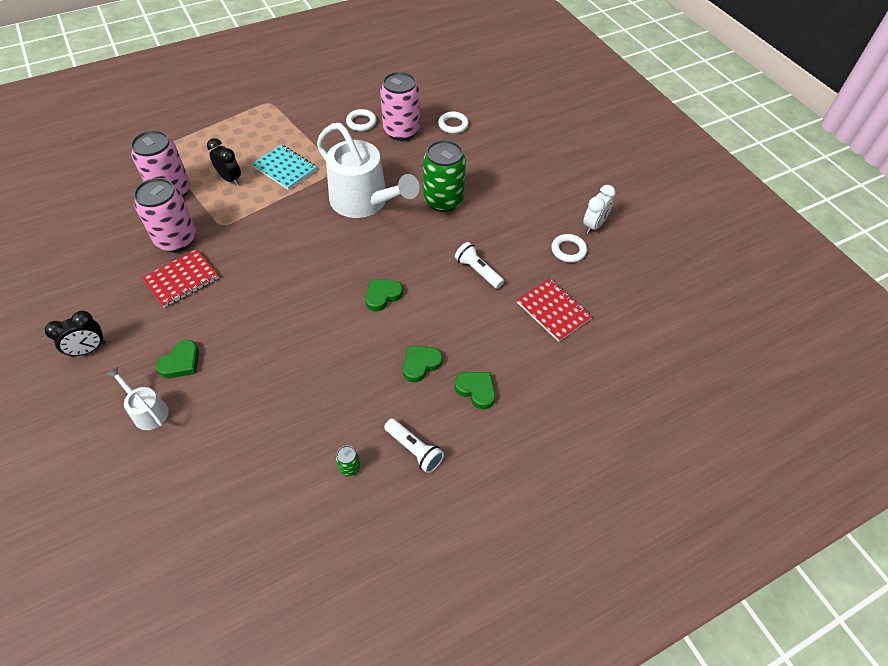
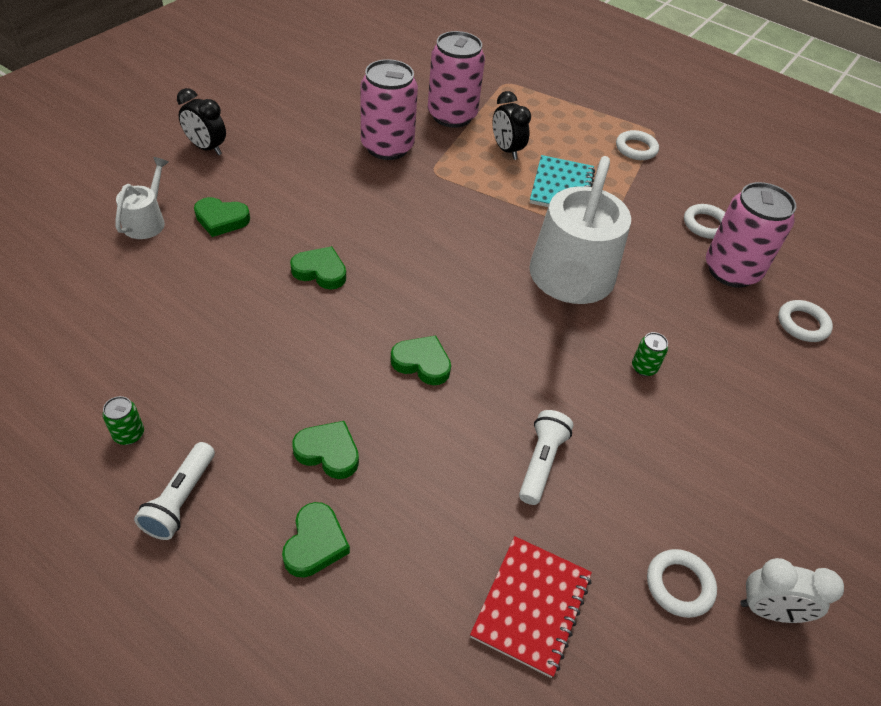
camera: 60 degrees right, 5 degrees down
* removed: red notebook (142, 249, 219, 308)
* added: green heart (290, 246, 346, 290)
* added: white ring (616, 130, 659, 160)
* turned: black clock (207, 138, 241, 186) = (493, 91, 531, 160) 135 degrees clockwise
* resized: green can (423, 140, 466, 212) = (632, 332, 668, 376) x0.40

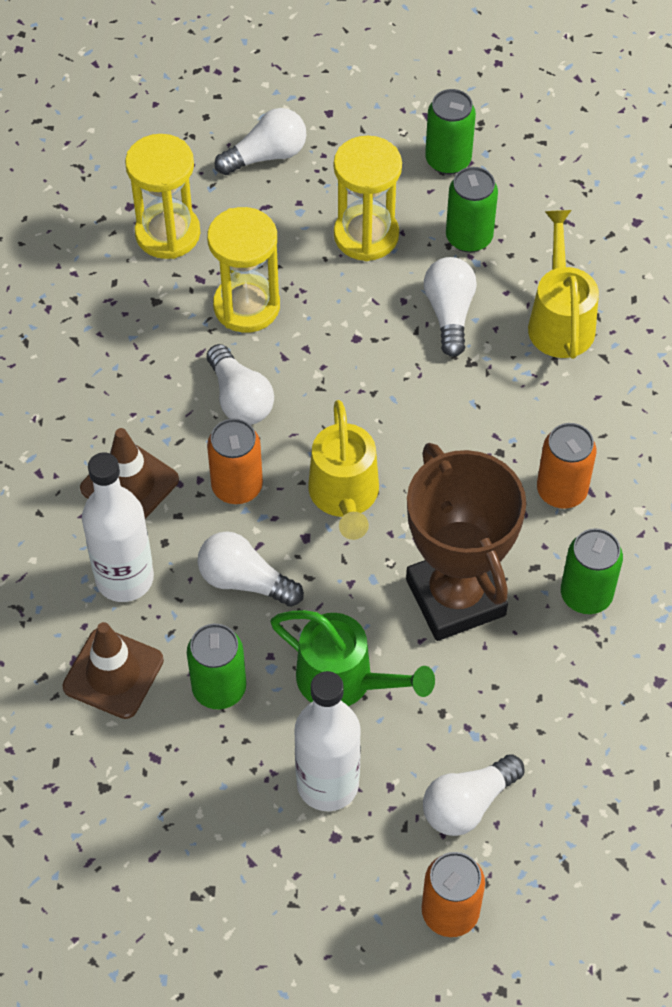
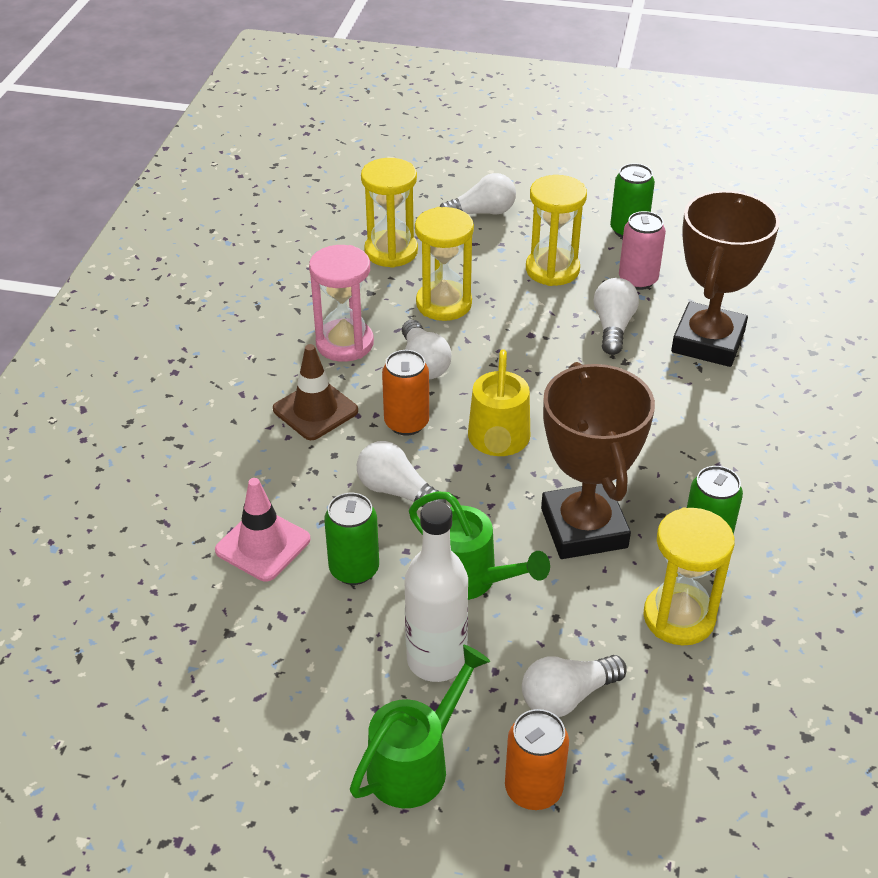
camera: 10 degrees right, 15 degrees down
* removed: white bottle (82, 452, 154, 602)
* removed: orange can (537, 423, 596, 509)
* added: pink hourglass (309, 245, 374, 362)
* added: green watering can (350, 645, 490, 808)
* added: yellow hourglass (643, 507, 735, 646)
* replaced: yellow watering can (528, 210, 599, 359) to brown trophy (671, 191, 780, 367)
* recoloured: brown traffic cone (63, 622, 164, 719) to pink traffic cone (215, 478, 310, 582)
* recoloured: green can (446, 167, 498, 253) to pink can (619, 211, 666, 290)

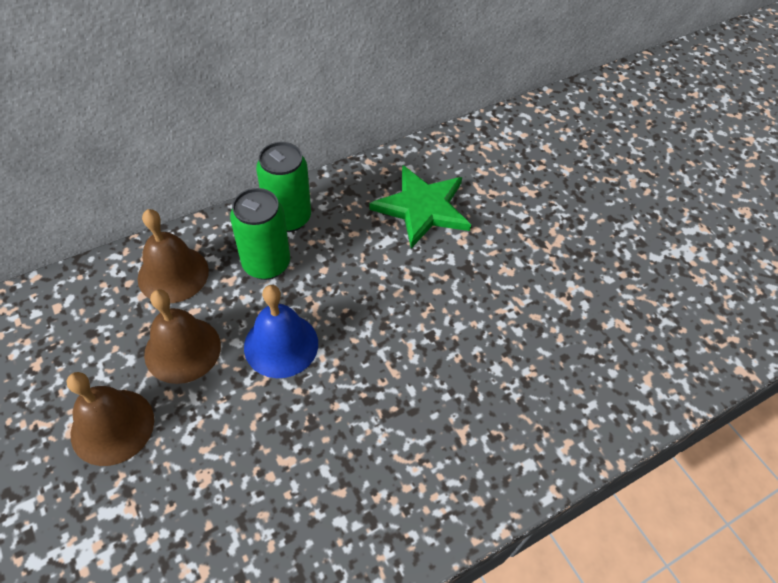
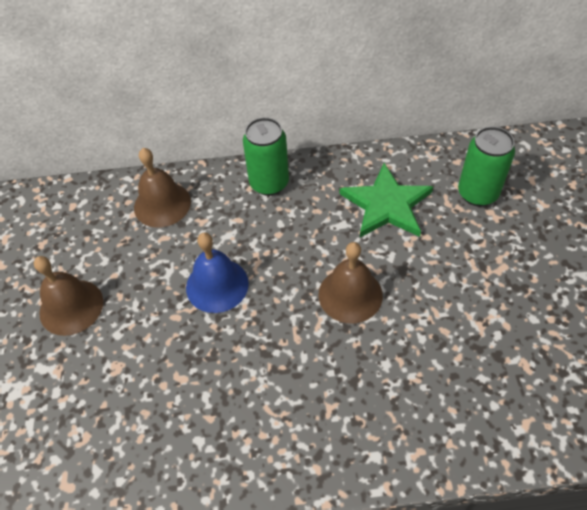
camera: 30 degrees right, 0 degrees up
* moved: brown bell (144, 289, 221, 384) to (319, 242, 383, 323)
* moved: green can (230, 188, 290, 280) to (458, 127, 515, 206)

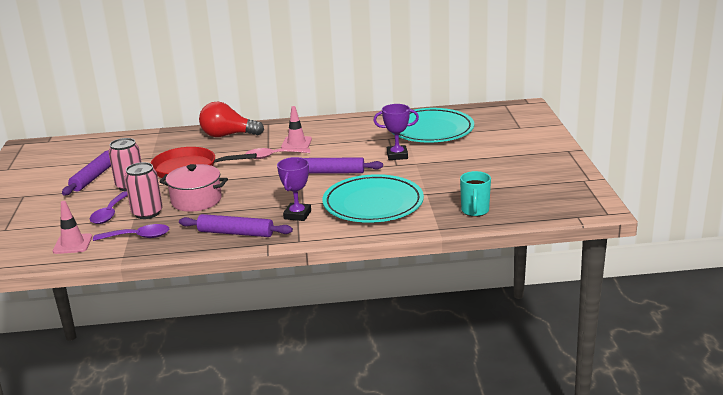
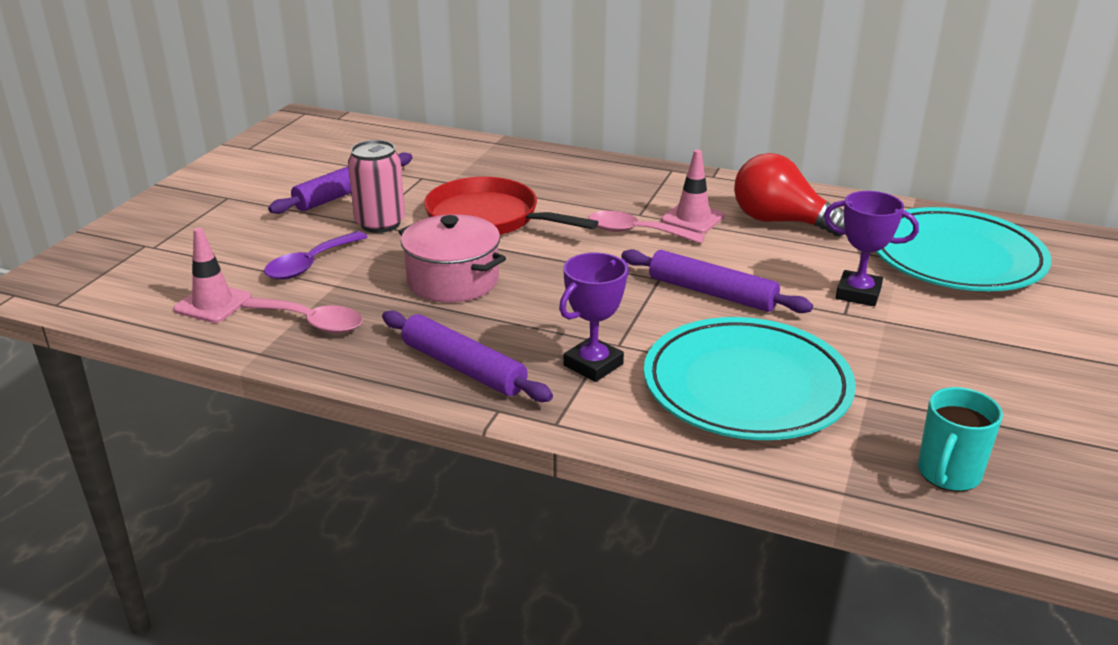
camera: 25 degrees right, 5 degrees up
* removed: pink can (124, 162, 163, 219)
* moved: red light bulb (199, 101, 264, 137) to (734, 153, 845, 237)
* recoloured: purple spoon (93, 224, 169, 241) to pink spoon (242, 297, 363, 333)

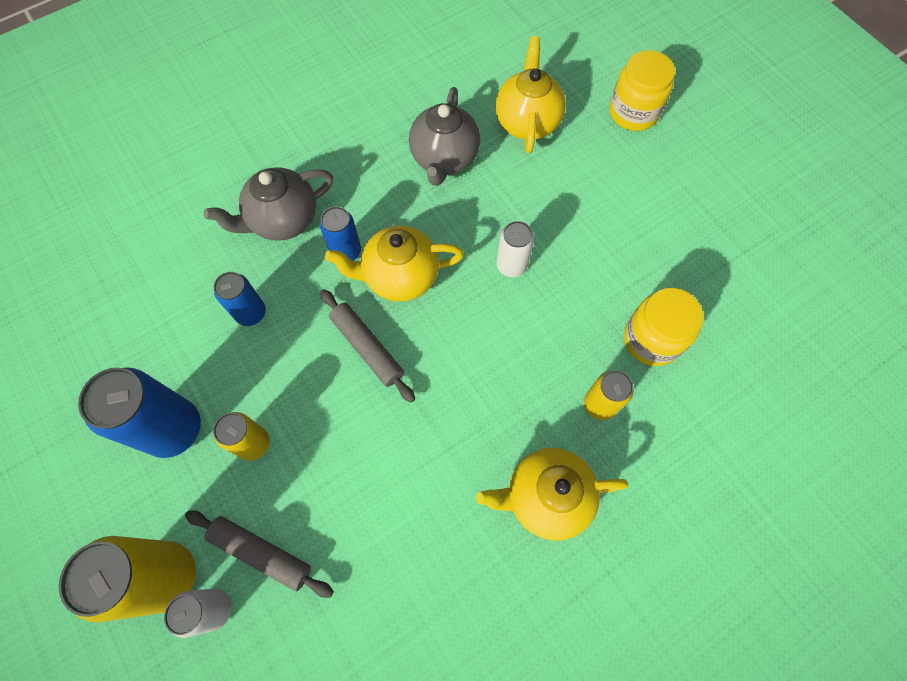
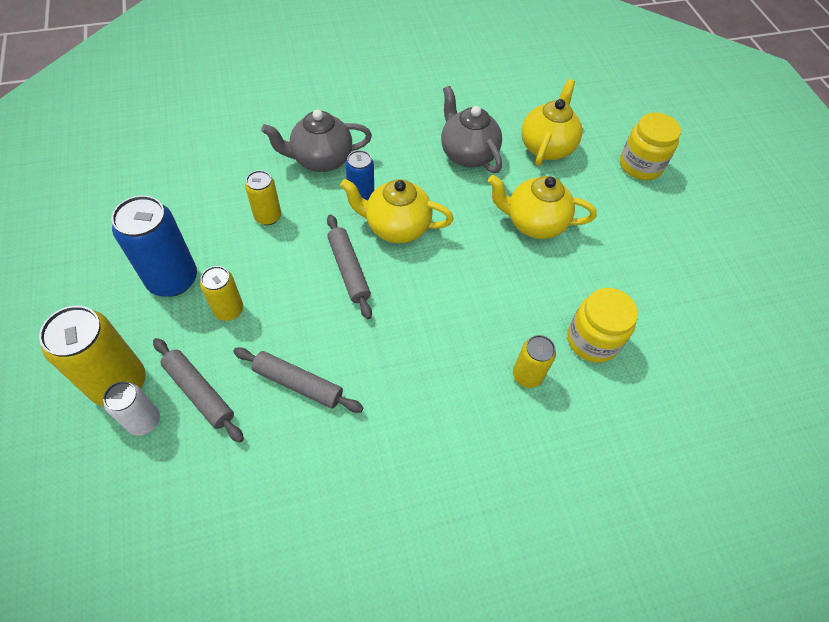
camera: 15 degrees right, 10 degrees down
* removed: white can (496, 221, 534, 277)
* added: grey rolling pin (233, 348, 363, 413)
* moved: yellow teapot (476, 448, 628, 540) to (488, 175, 597, 239)
* recoloured: blue can (214, 272, 266, 326) to yellow can (245, 170, 281, 225)
* turned: grey teapot (409, 87, 480, 186) = (441, 86, 502, 173) 120 degrees clockwise

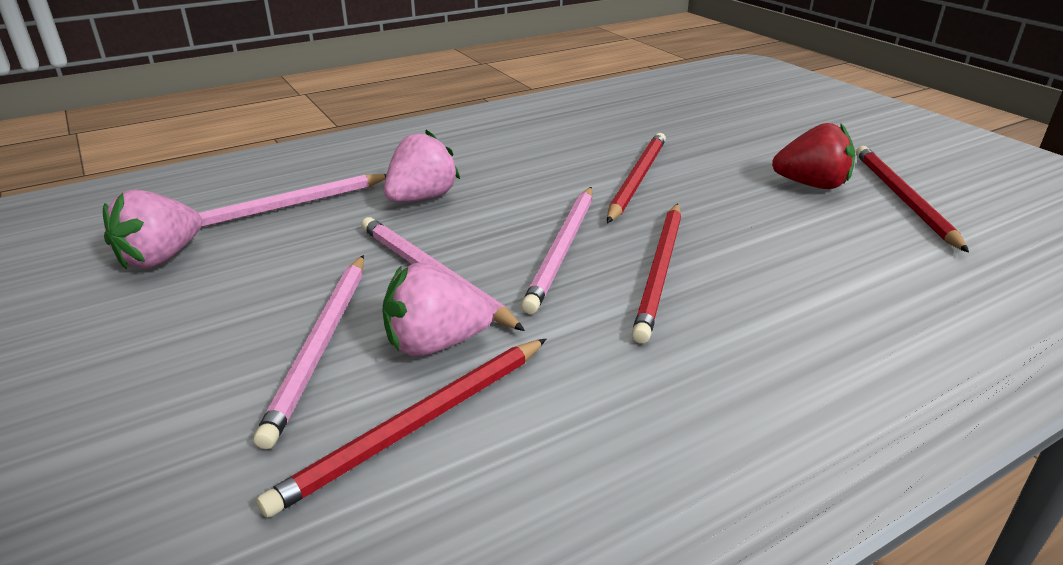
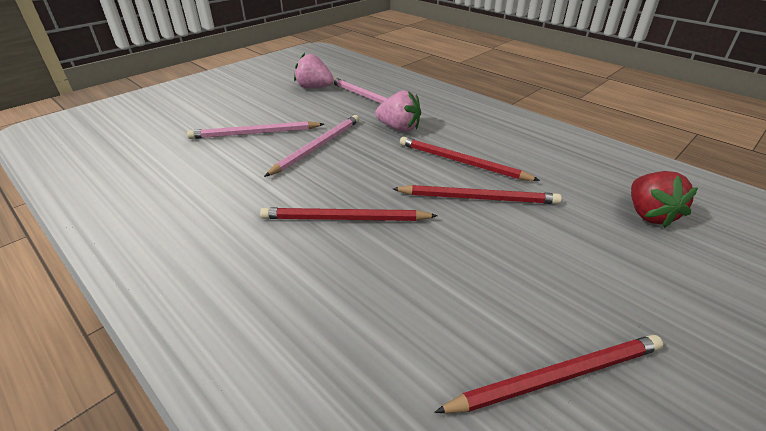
camera: 75 degrees right, 5 degrees up
* removed: pink strawberry (382, 262, 493, 357)
* removed: pink pencil (521, 187, 592, 314)
* moved: red pencil (256, 339, 546, 518) to (400, 137, 540, 181)
* moved: red strawberry (772, 123, 855, 189) to (631, 171, 698, 228)

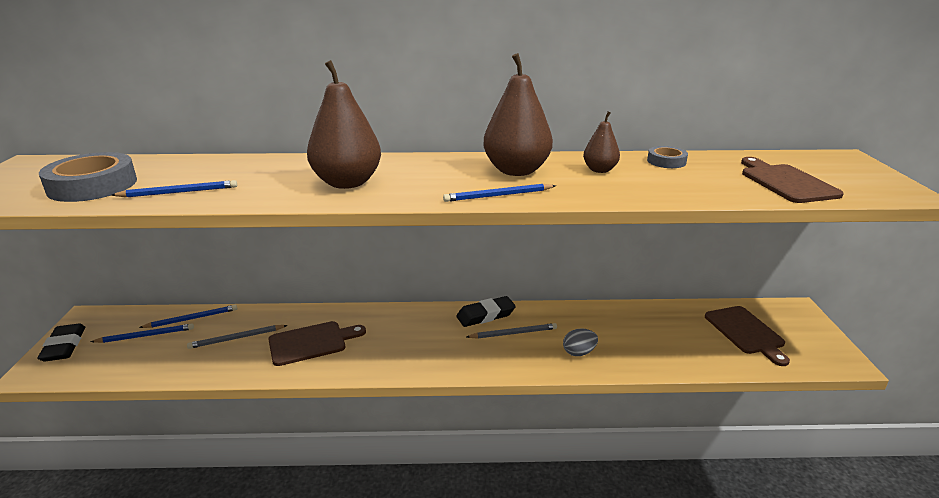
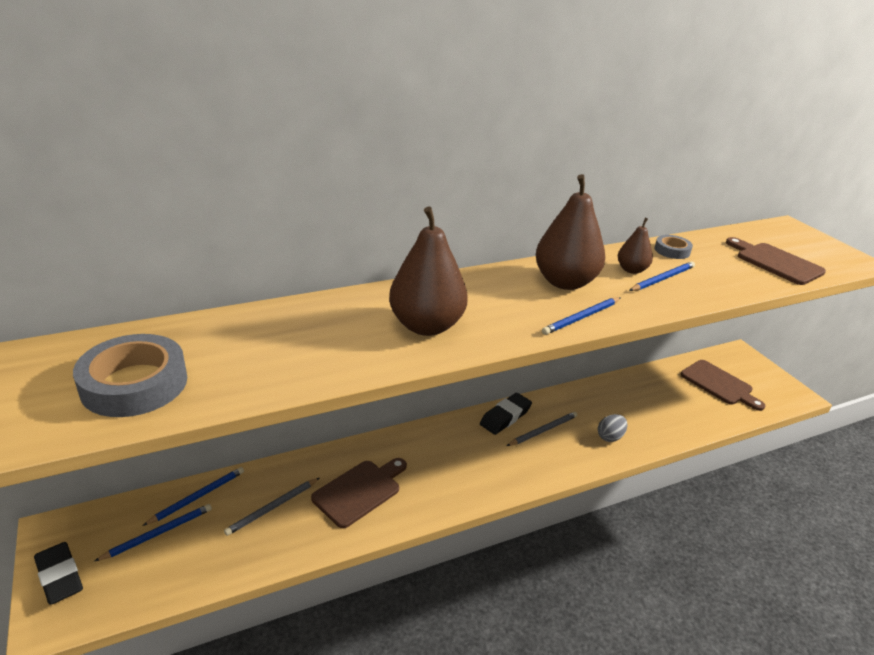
camera: 25 degrees left, 5 degrees up
* moved: blue pencil (111, 180, 237, 197) to (629, 261, 695, 291)

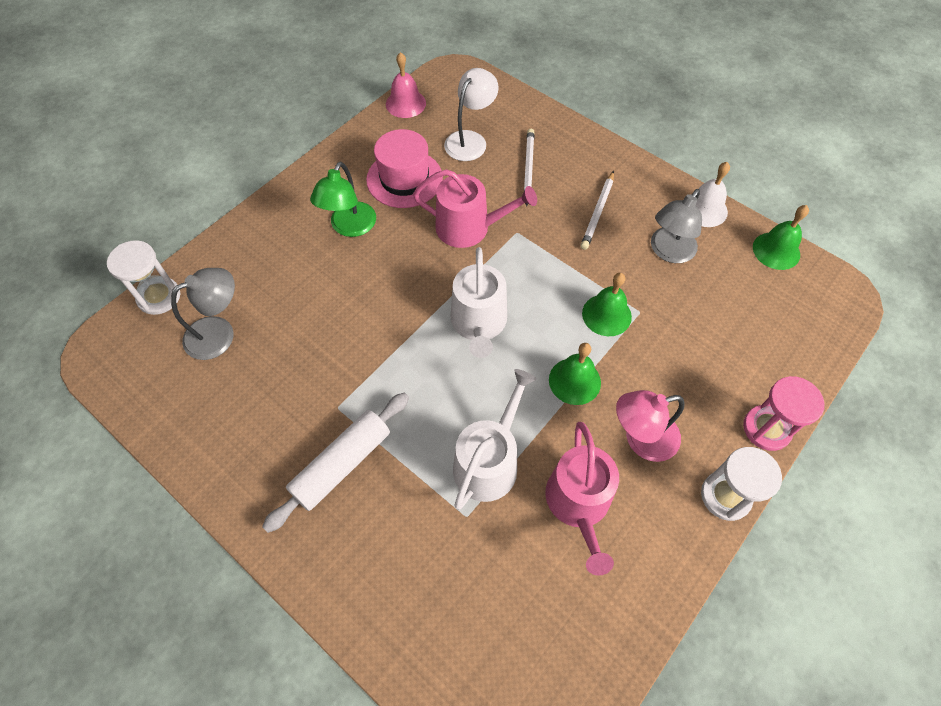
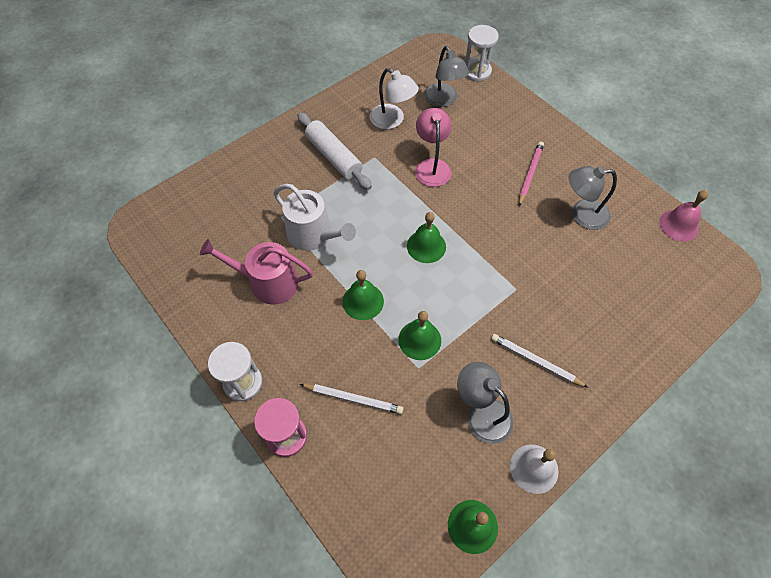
camera: 100 degrees right, 0 degrees up
* removed: pink watering can (413, 169, 537, 248)
* moved: white lamp (444, 68, 499, 161) to (370, 68, 419, 129)
* moved: white pencil (524, 129, 535, 207) to (300, 384, 404, 414)
* moved: pink lamp (616, 390, 685, 462) to (415, 108, 452, 187)
* replaced: green lamp (310, 162, 376, 237) to pink pencil (519, 141, 544, 206)
* replaced: pink hat (366, 129, 443, 208) to grey lamp (569, 166, 617, 230)
* replaced: white watering can (450, 247, 507, 358) to green bell (407, 212, 446, 263)

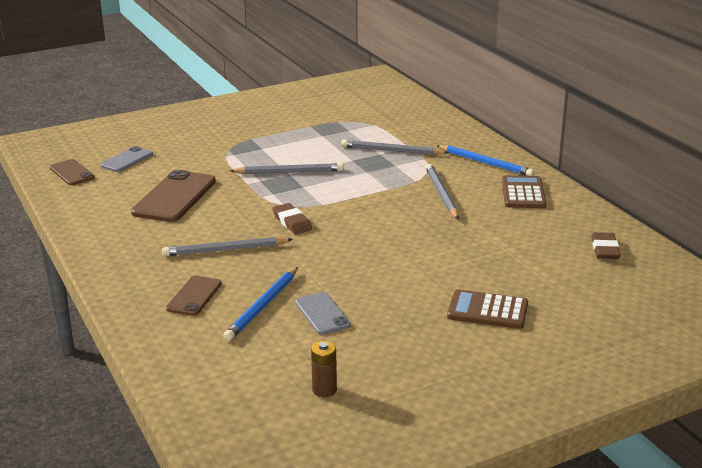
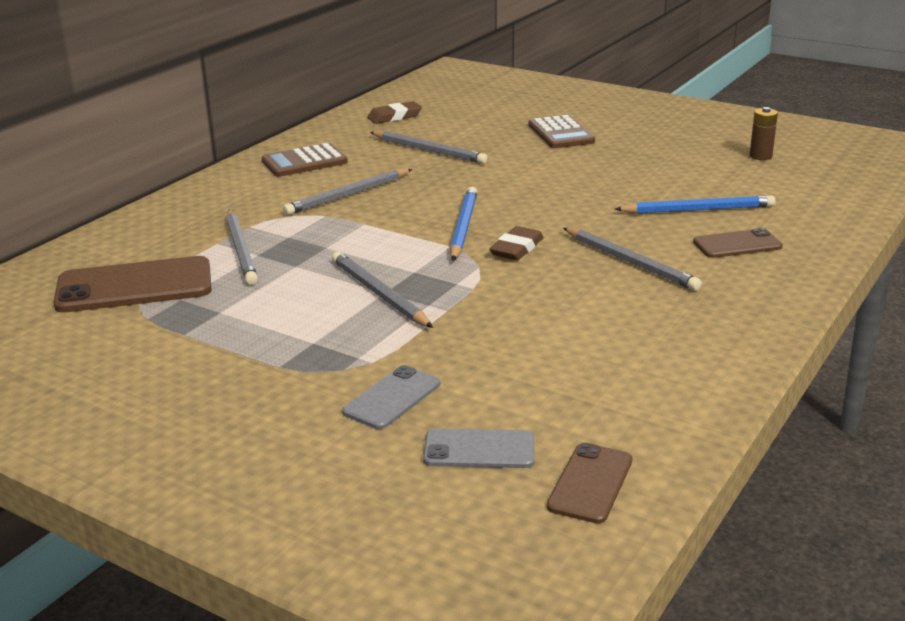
camera: 120 degrees left, 0 degrees up
* added: grey pencil (370, 131, 488, 164)
* moved: brown phone (131, 170, 216, 222) to (53, 256, 212, 312)
* moved: grey phone (295, 292, 351, 335) to (342, 365, 440, 429)
* moved: blue pencil (436, 145, 534, 176) to (450, 187, 477, 261)

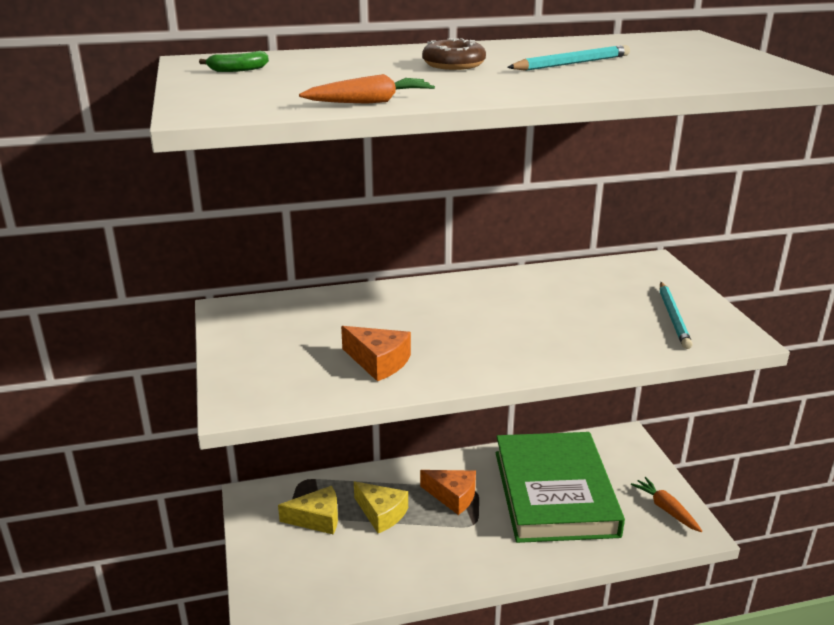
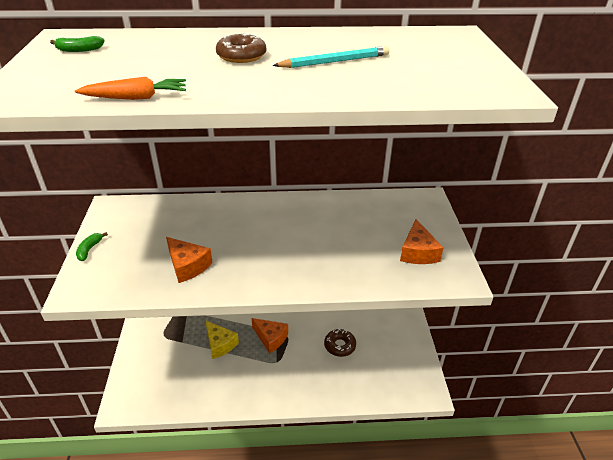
camera: 10 degrees right, 10 degrees up
* removed: yellow cheese (278, 486, 338, 534)
* removed: orange carrot (631, 477, 702, 532)
* added: green banana (76, 232, 108, 261)
* replaced: green book (496, 432, 625, 543) to brown donut (324, 329, 356, 357)
* replaced: turquoise pencil (660, 282, 693, 349) to orange cheese (400, 219, 444, 264)

